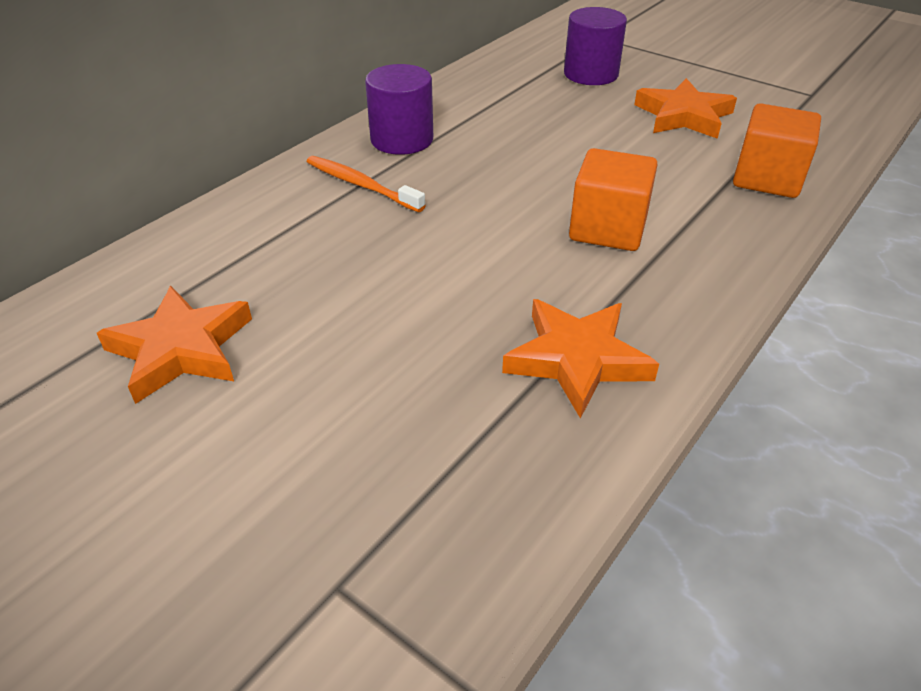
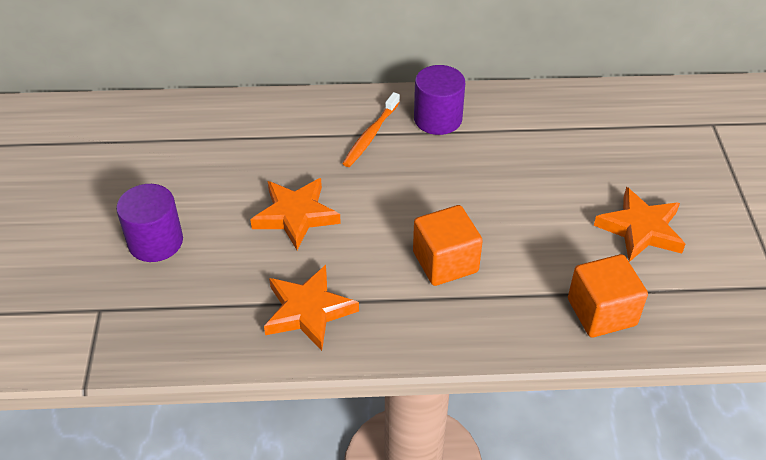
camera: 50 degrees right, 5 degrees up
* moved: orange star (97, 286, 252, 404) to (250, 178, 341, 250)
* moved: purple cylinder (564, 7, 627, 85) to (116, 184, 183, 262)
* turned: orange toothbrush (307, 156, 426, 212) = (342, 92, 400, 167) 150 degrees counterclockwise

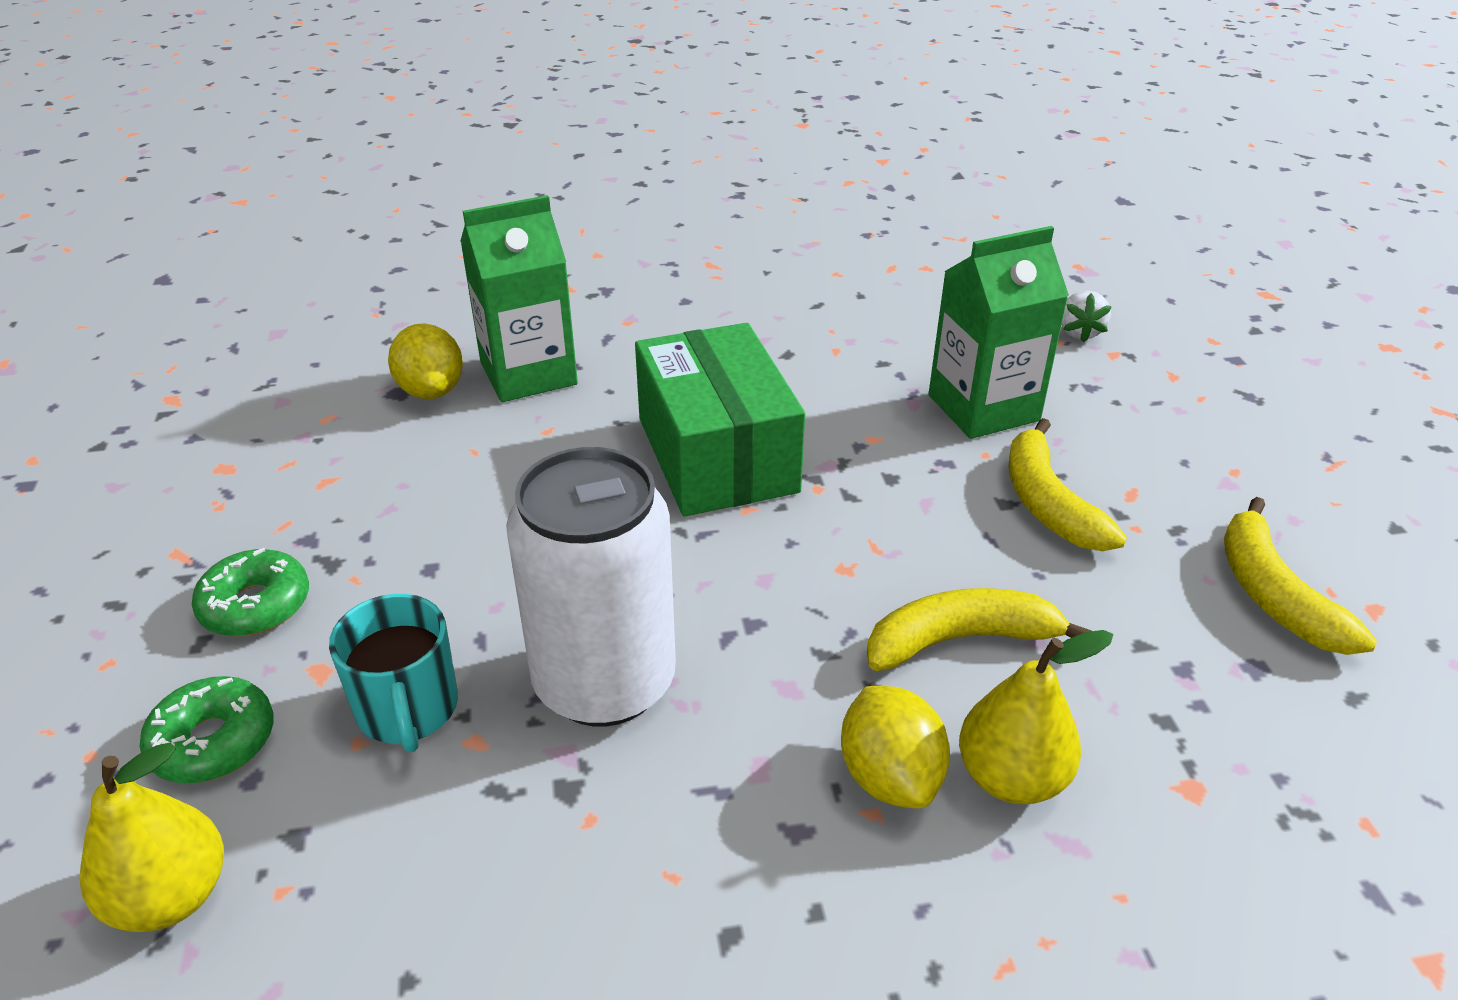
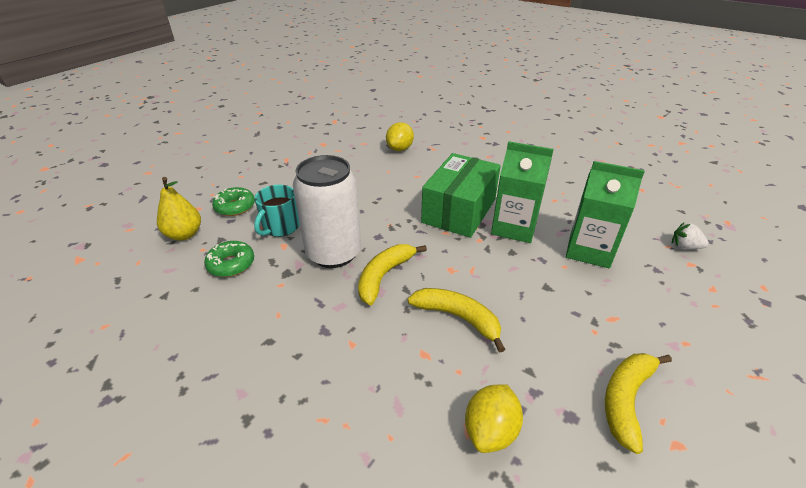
camera: 45 degrees right, 0 degrees up
* removed: yellow pear (959, 630, 1113, 805)
* moved: green donut (192, 548, 309, 636) to (204, 241, 254, 277)
* moved: green carton (460, 195, 578, 402) to (491, 141, 554, 243)
* moved: yellow lemon (841, 686, 950, 809) to (465, 384, 523, 453)
* moved: yellow banana (1008, 418, 1127, 551) to (358, 244, 427, 305)
* turned: white strawberry (1062, 290, 1112, 343) = (672, 223, 709, 250) 60 degrees clockwise

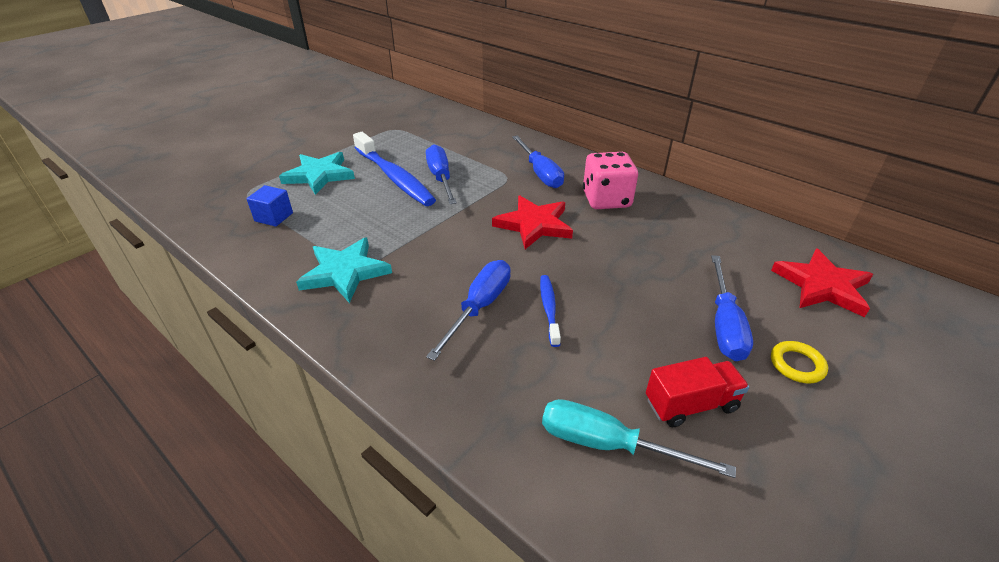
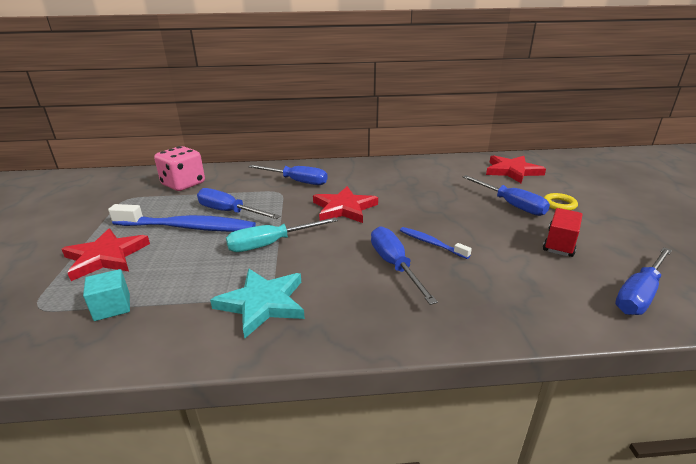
camera: 45 degrees left, 10 degrees down
* added: blue screwdriver (615, 247, 672, 315)
* moved: turquoise screwdriver (542, 399, 736, 478) to (226, 217, 338, 252)
* moved: pink dice (583, 152, 638, 209) to (154, 146, 205, 191)
* recoloured: blue cube (247, 185, 293, 227) to turquoise cube (83, 269, 130, 321)
* recoloured: turquoise star (279, 152, 355, 195) to red star (62, 229, 150, 281)

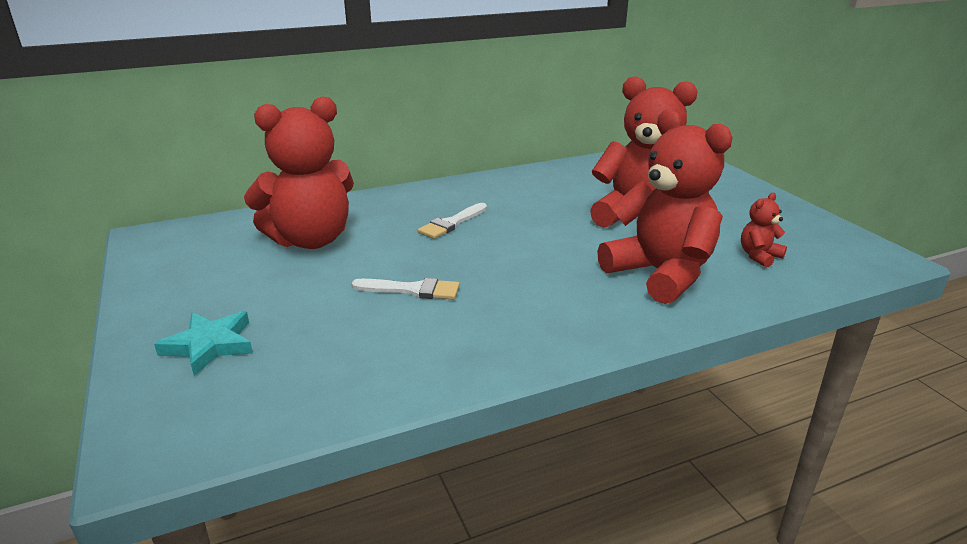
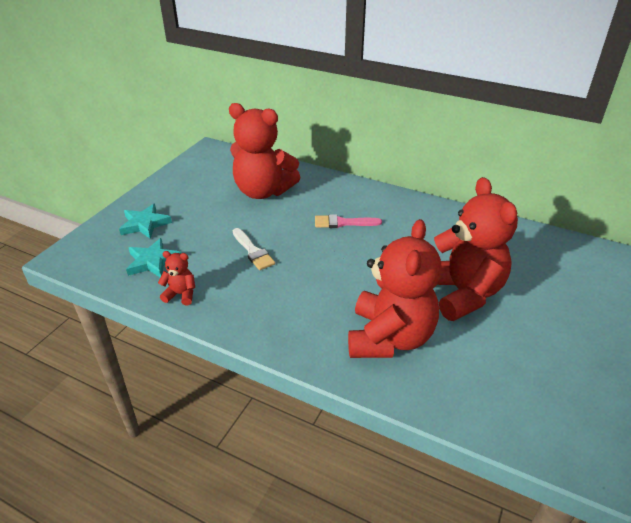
camera: 50 degrees right, 10 degrees up
* added: turquoise star (126, 238, 181, 278)
* moved: red teddy bear (741, 193, 787, 268) to (158, 251, 195, 305)
* recoloured: white brush (418, 203, 487, 239) to pink brush (315, 215, 382, 228)

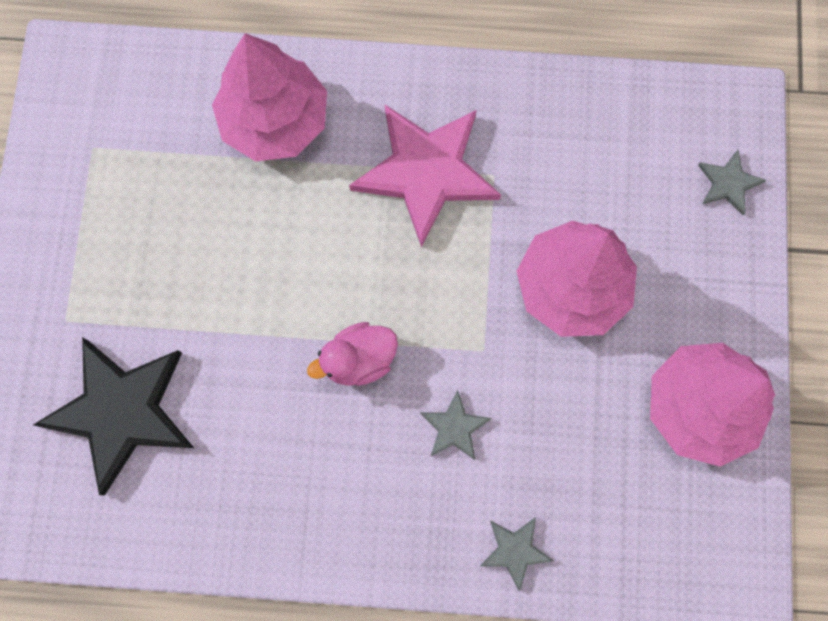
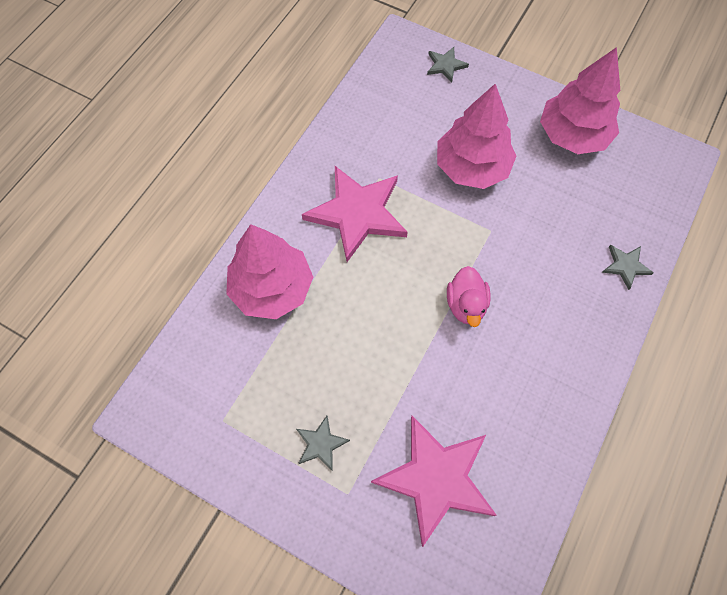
camera: 65 degrees left, 10 degrees down
* moved: grey star (420, 390, 492, 460) to (296, 416, 350, 471)
* recoloured: black star (33, 337, 194, 496) to pink star (371, 416, 497, 547)

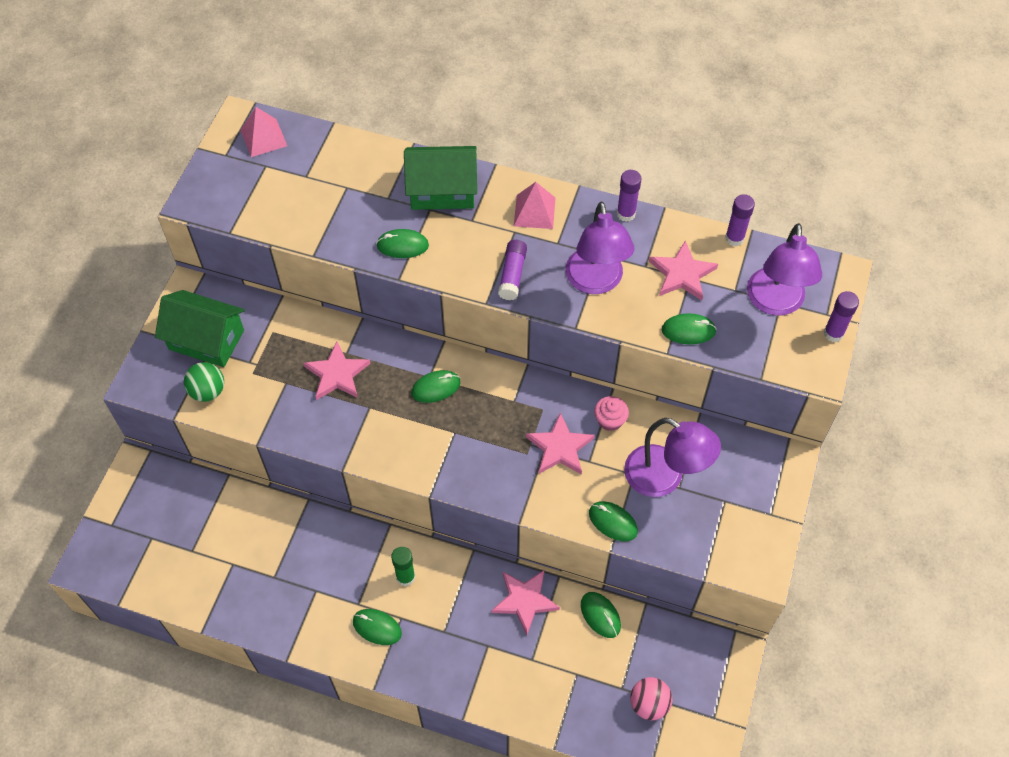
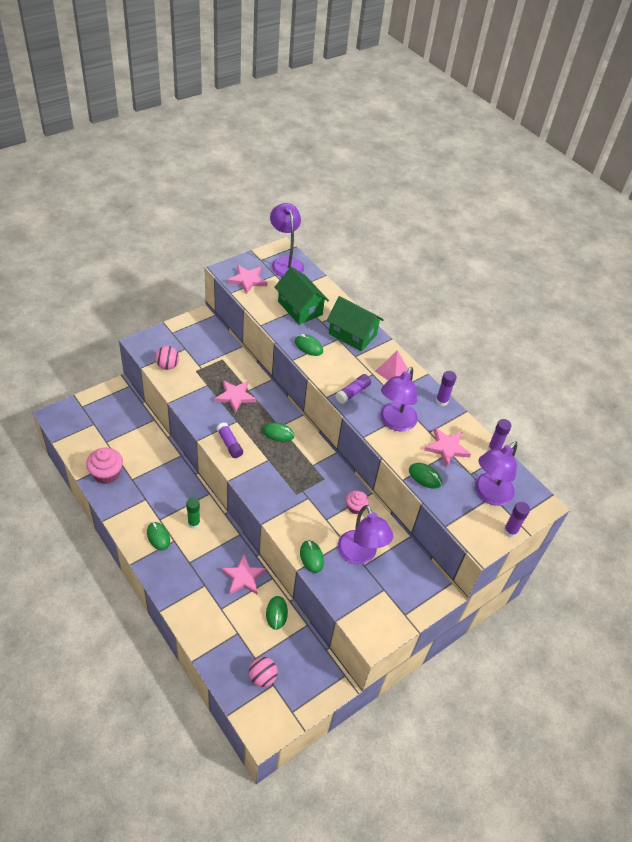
camera: 30 degrees right, 10 degrees down
* added: pink cupcake (86, 448, 123, 484)
* added: purple glue stick (216, 422, 243, 458)
* moved: green house (155, 290, 245, 367) to (274, 267, 329, 325)
* moved: pink star (526, 413, 595, 475) to (227, 265, 267, 294)
* replaced: pink pyramid (241, 107, 287, 157) to purple lamp (270, 203, 304, 277)
* recoloured: green ball (184, 362, 224, 402) to pink ball (155, 346, 179, 370)

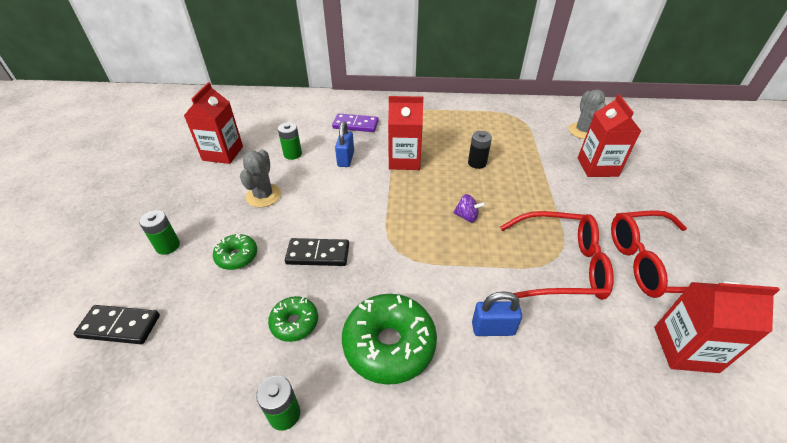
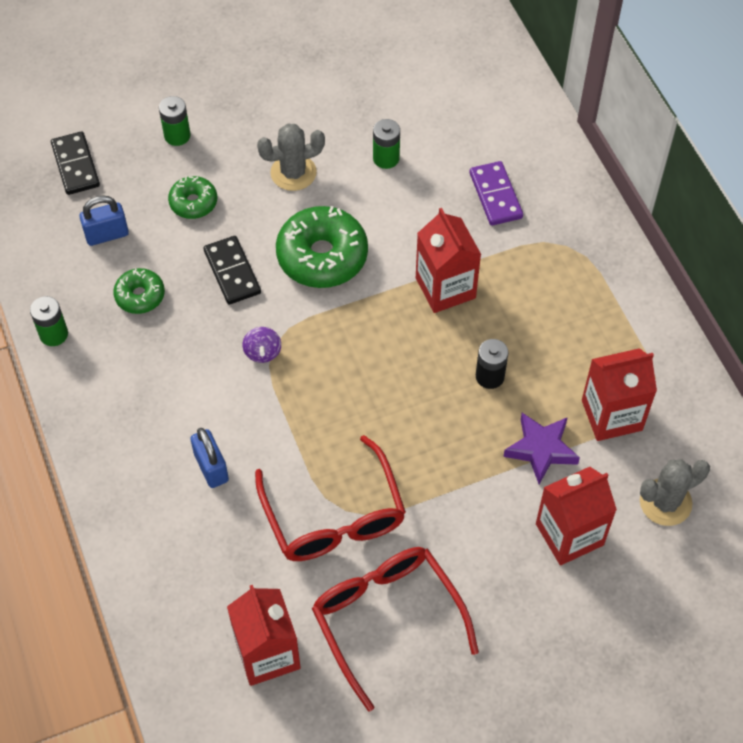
camera: 65 degrees right, 15 degrees up
* added: purple star (503, 413, 580, 484)
* moved: red carton (184, 82, 243, 164) to (582, 348, 657, 441)
* moved: blue padlock (335, 121, 354, 167) to (79, 195, 129, 246)
* moved: green donut (342, 294, 437, 385) to (276, 206, 368, 288)
* moved: purple spinning top (453, 194, 486, 222) to (242, 327, 281, 363)

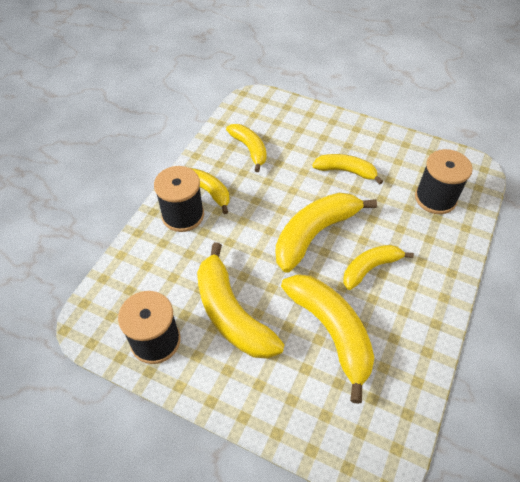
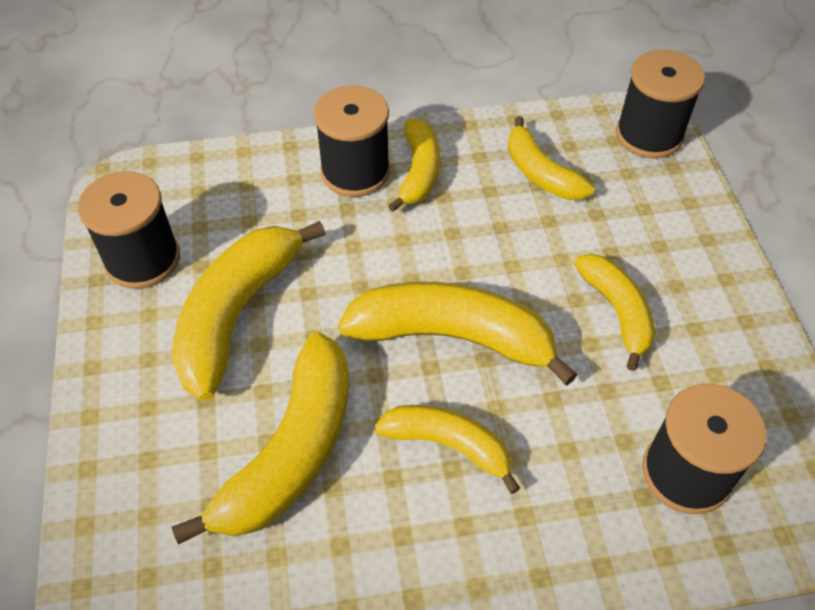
camera: 55 degrees right, 0 degrees up
* added: black spool (616, 50, 705, 158)
* turned: yellow banana (226, 124, 267, 172) = (508, 116, 595, 200) 120 degrees clockwise

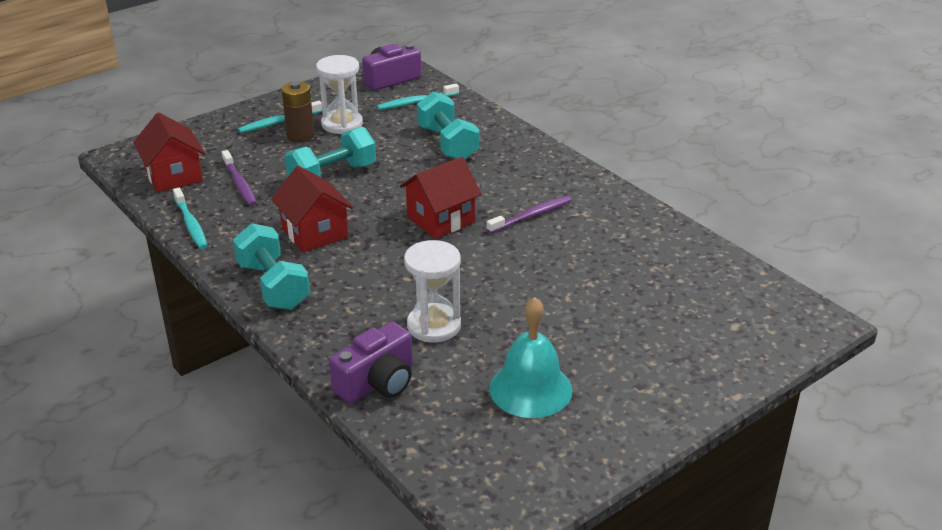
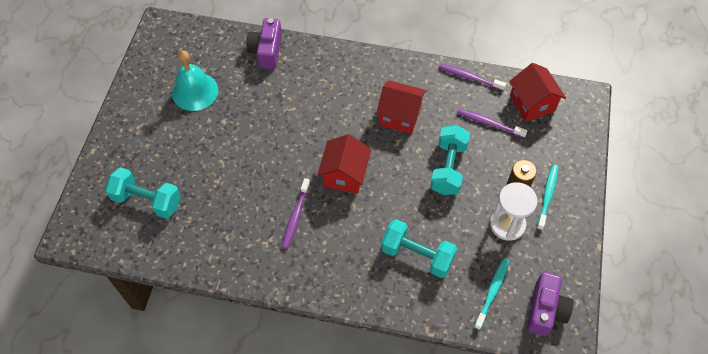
camera: 140 degrees right, 25 degrees up
* removed: white hourglass (404, 240, 461, 342)
* moved: turquoise dumbbell (233, 223, 310, 310) to (105, 167, 181, 219)
* recoloured: turquoise toothbrush (173, 188, 208, 249) to purple toothbrush (439, 64, 506, 91)
* turned: red house (133, 113, 205, 192) = (509, 63, 566, 122) 45 degrees clockwise

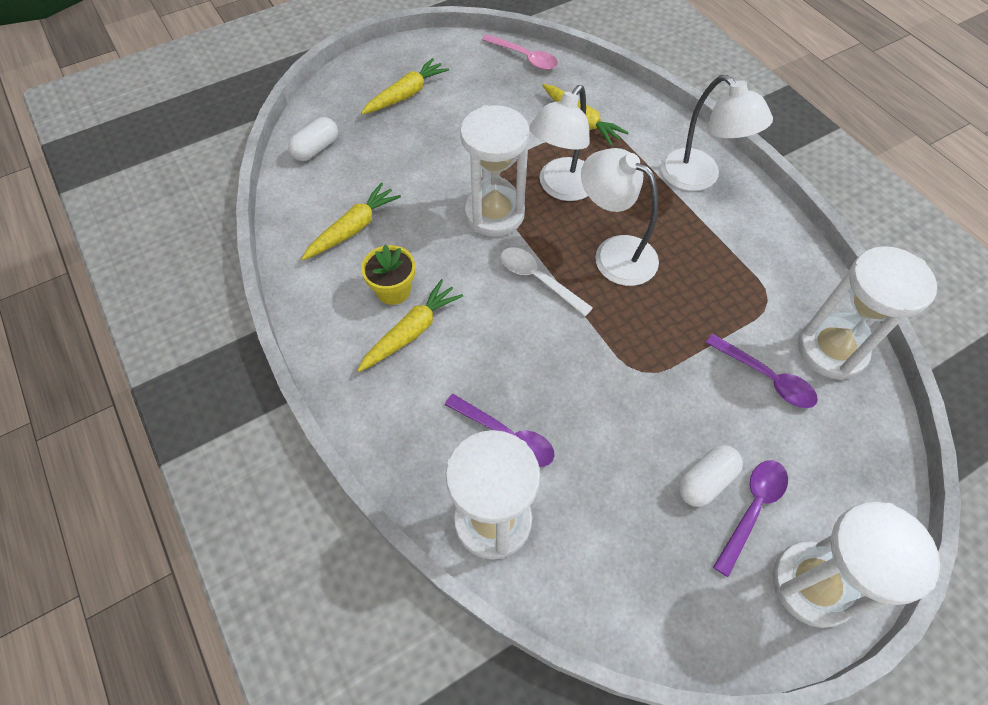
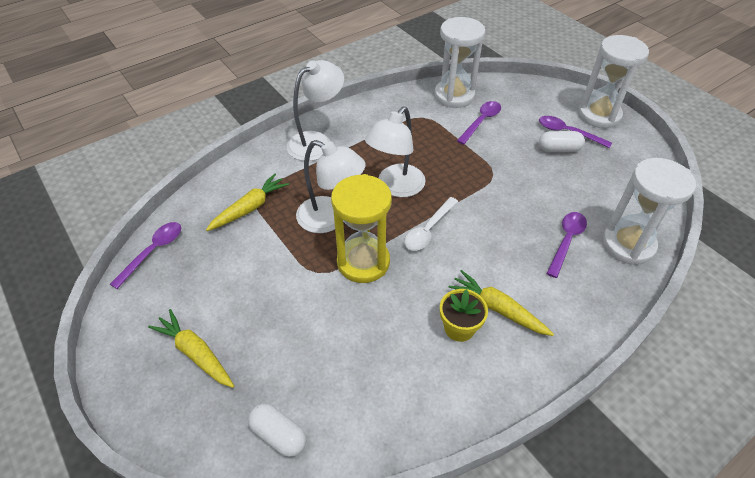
camera: 95 degrees left, 10 degrees down
* removed: yellow carrot (301, 183, 401, 260)
* recoloured: white hourglass (460, 105, 530, 237) to yellow hourglass (331, 174, 392, 283)
* recoloured: pink spoon (482, 34, 558, 70) to purple spoon (110, 222, 181, 289)
* turned: white capsule (678, 445, 743, 507) = (539, 131, 585, 152) 45 degrees counterclockwise

